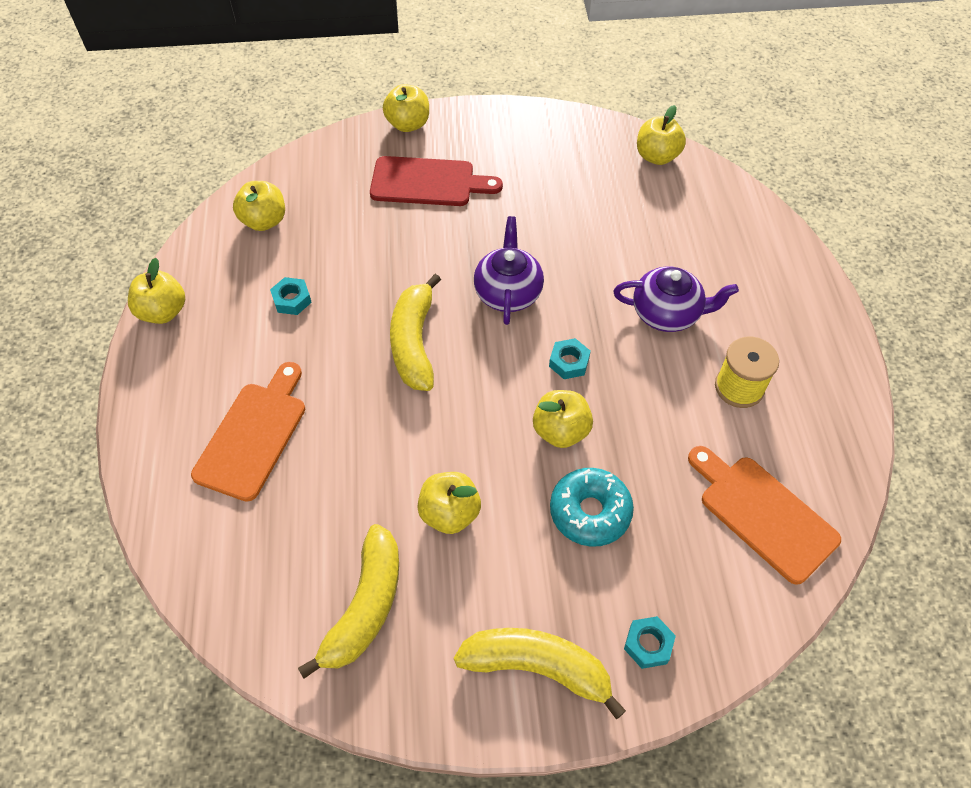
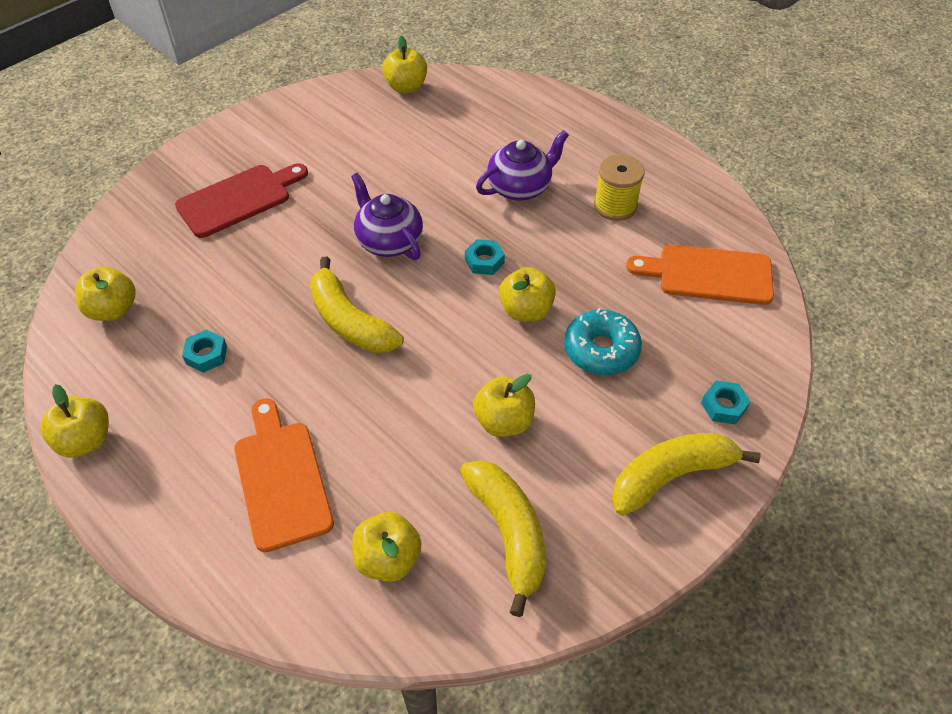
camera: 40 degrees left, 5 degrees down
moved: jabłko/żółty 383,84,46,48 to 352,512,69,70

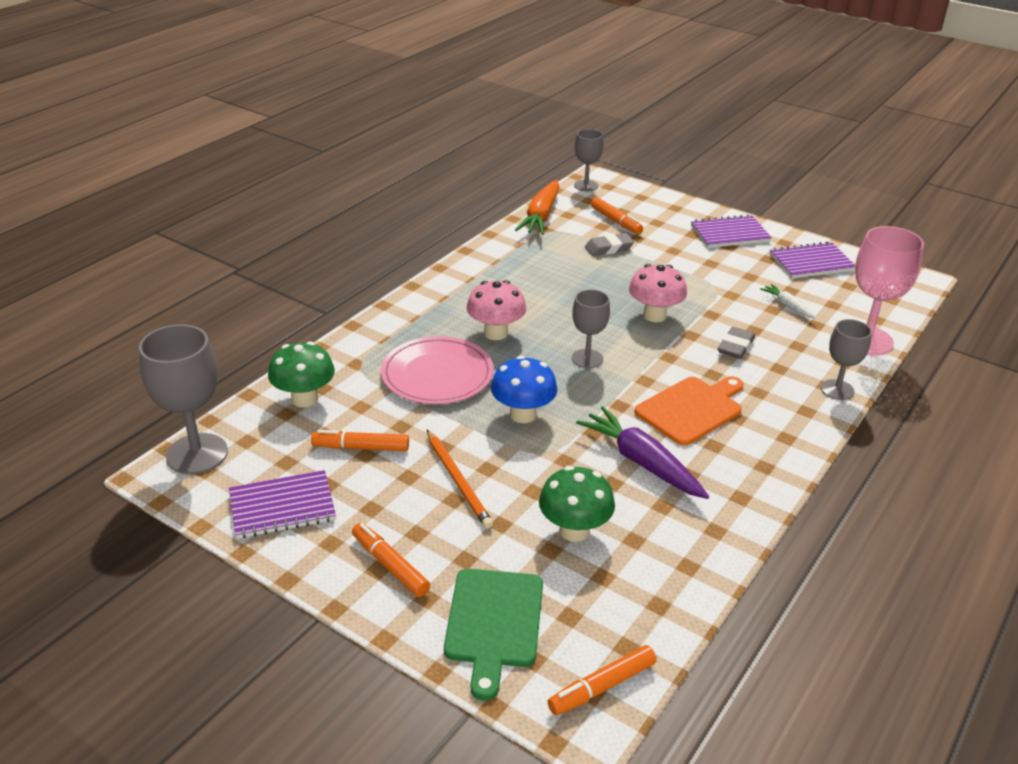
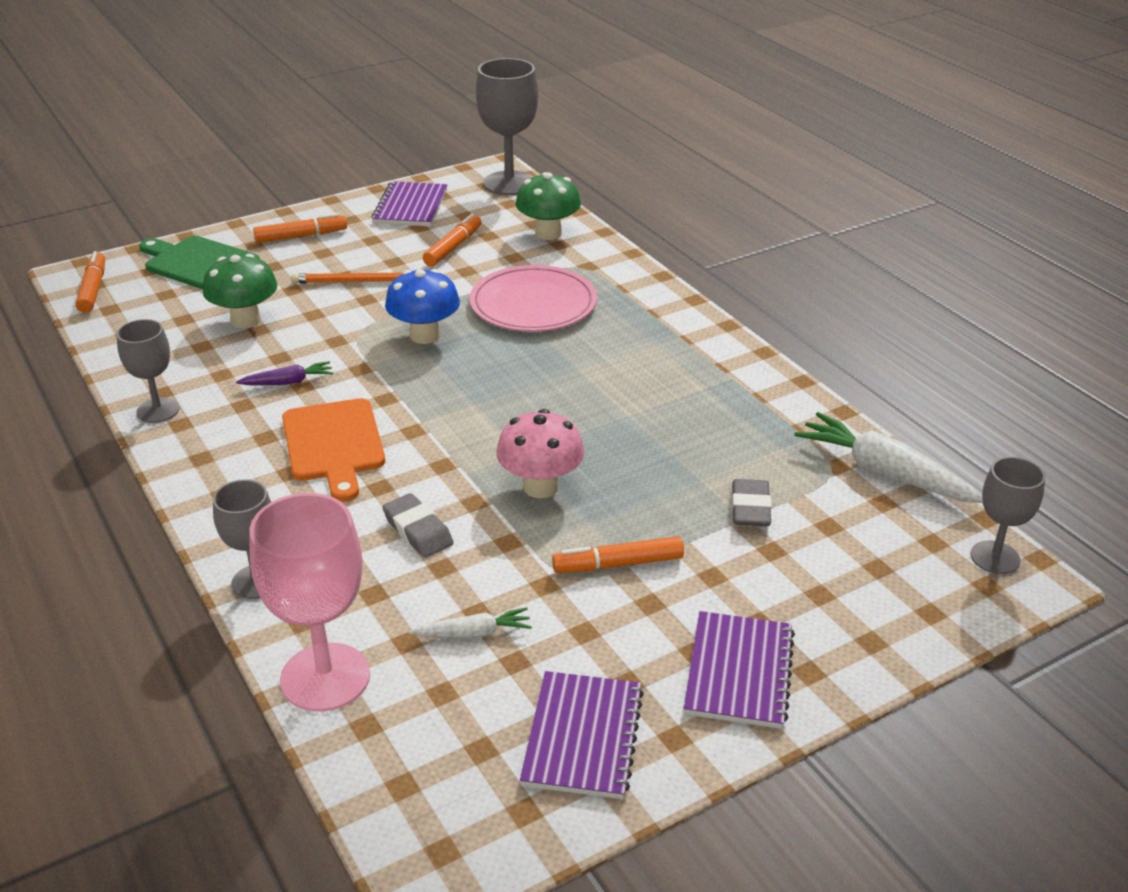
camera: 115 degrees right, 0 degrees up
removed: grzyb/różowy 467,280,59,60
moved: kielich/szary 572,289,38,79 to 116,319,64,104; flamaster/pomarańczowy 591,197,52,37 to 552,536,132,37
recoloured: marchewka/pomarańczowy 515,180,44,55 to marchewka/biały 794,412,189,91
resized: marchewka/fioletowy 576,406,133,93 = 236,361,97,24 x0.52

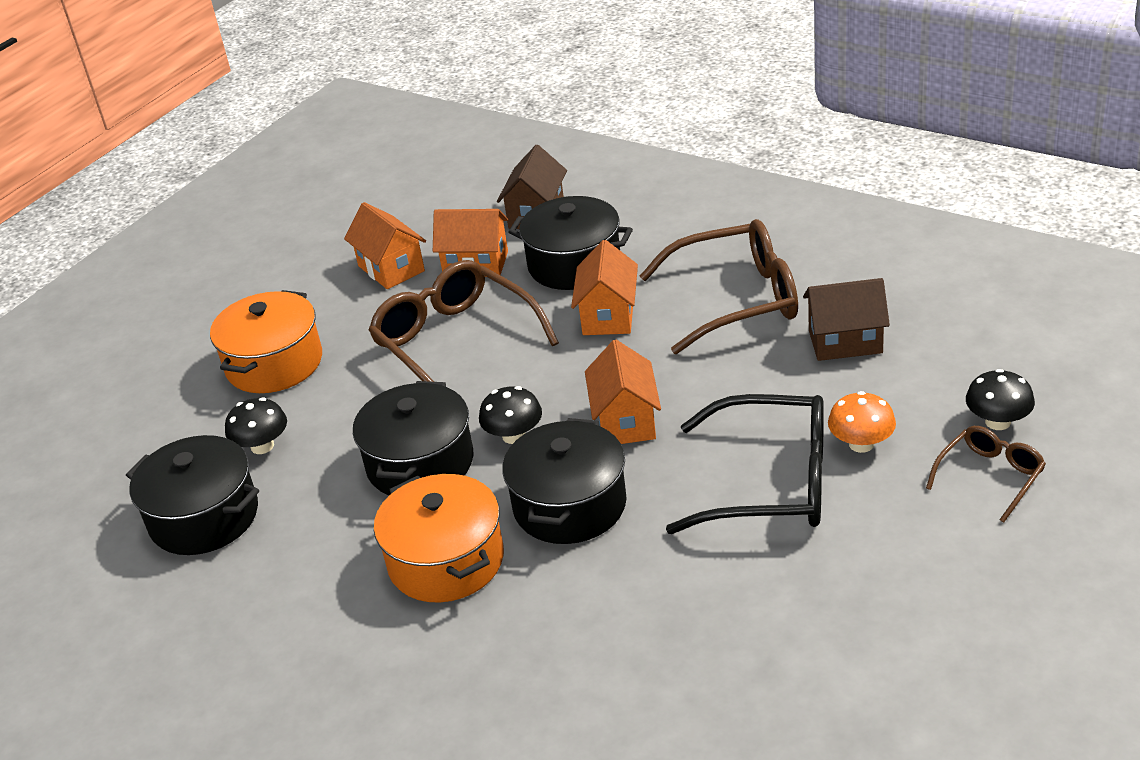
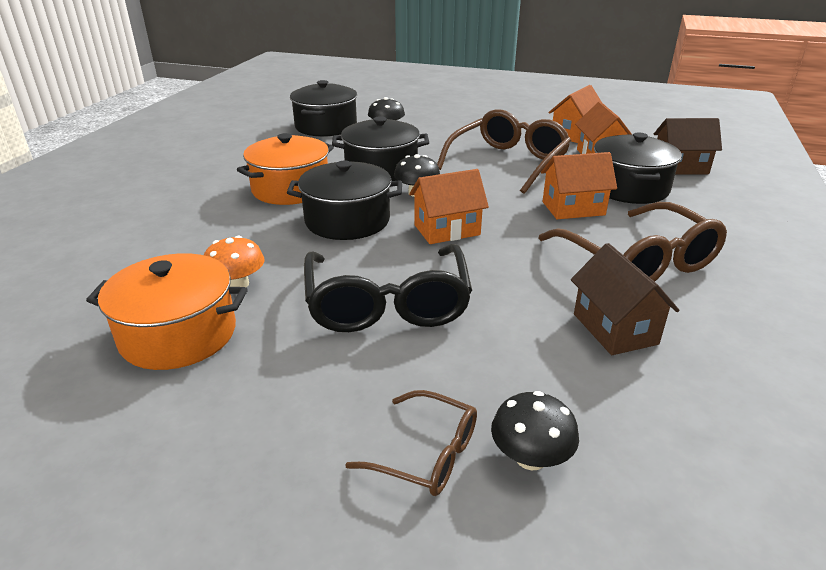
camera: 70 degrees right, 5 degrees down
moved: garnek/pomarańczowy 210,290,112,103 to 86,253,162,117; grzyb/pomarańczowy 828,391,68,62 to 204,236,60,51

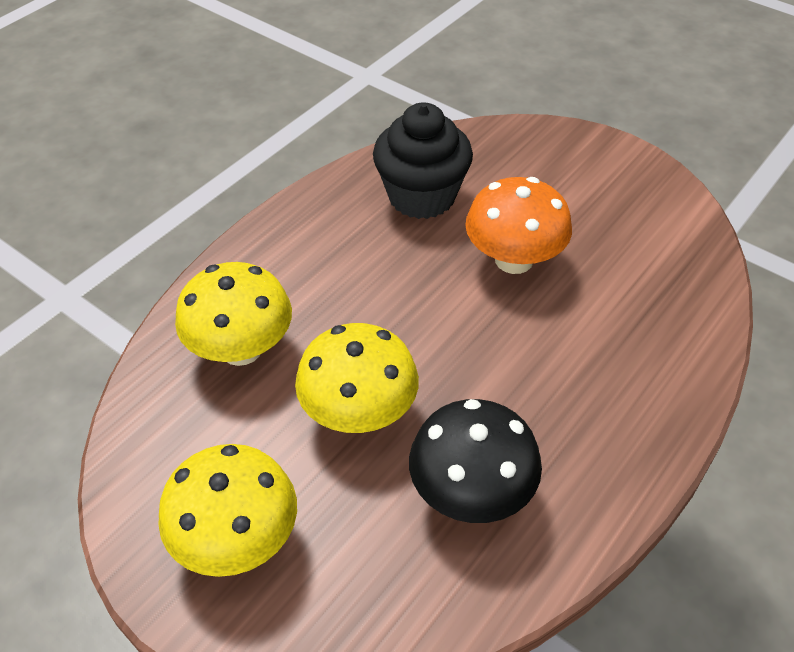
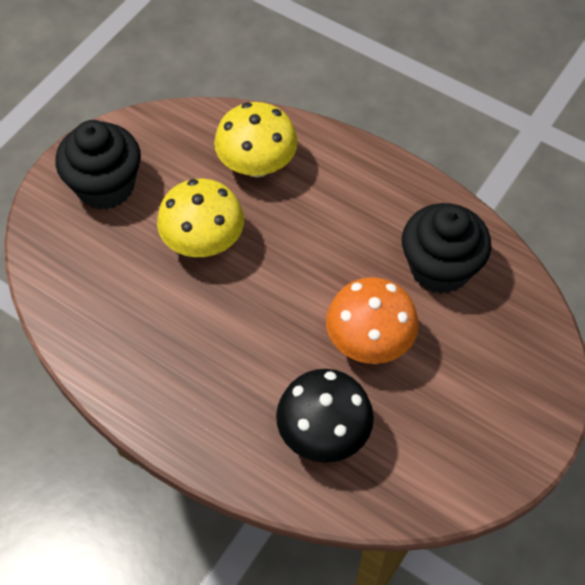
camera: 85 degrees right, 10 degrees up
moved: grzyb/czarny 409,399,133,124 to 276,369,98,94
replaced: grzyb/żółty 158,444,139,133 to muffinka/czarny 55,120,86,90

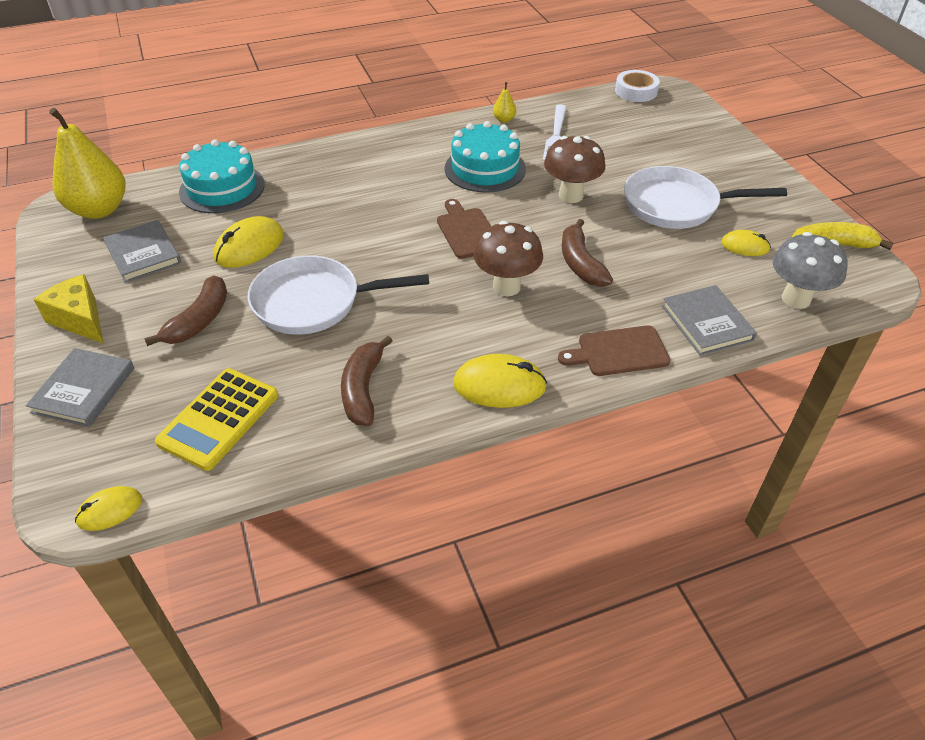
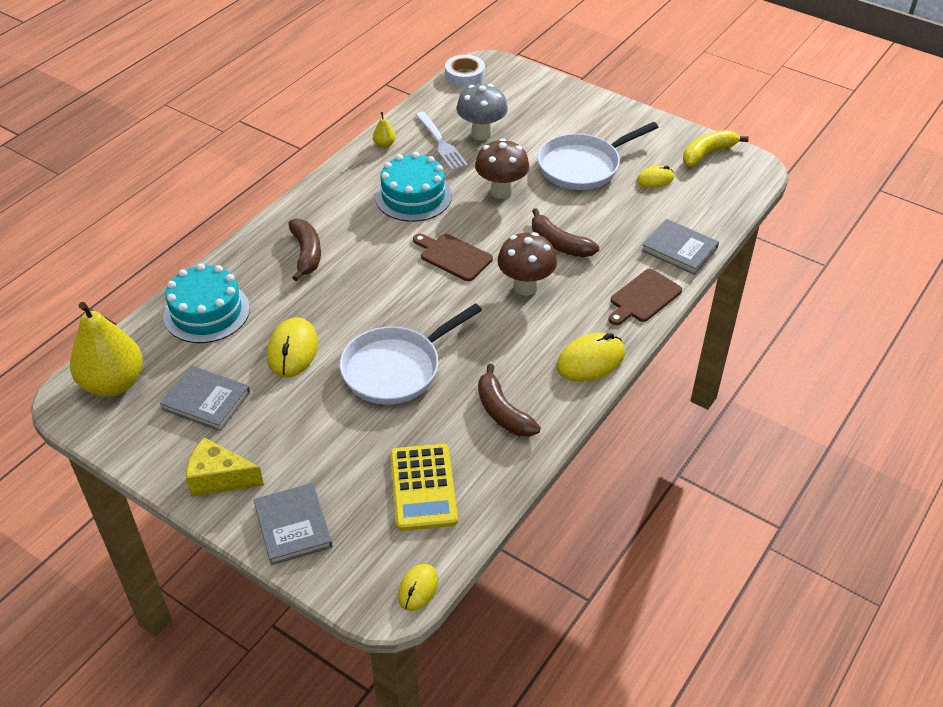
camera: 35 degrees left, 0 degrees up
moved: banan/brązowy 144,275,83,71 to 288,218,33,63; grzyb/szary 773,232,75,77 to 457,84,51,56

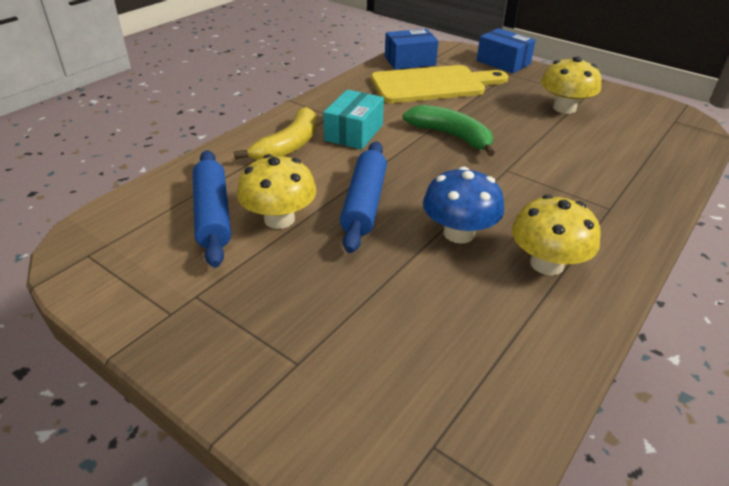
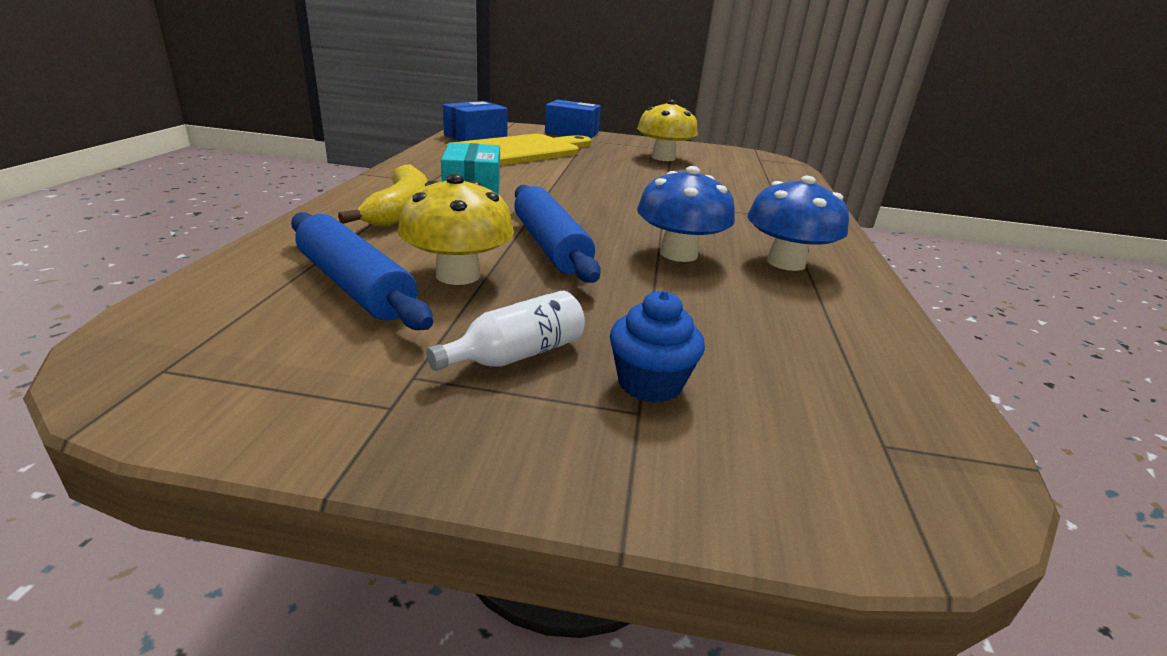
camera: 30 degrees left, 10 degrees down
removed: banan/zielony 403,105,92,51
added: butelka/biały 426,291,159,80; muffinka/niebieski 610,290,95,113
recoloured: grzyb/żółty 512,194,89,81 to grzyb/niebieski 747,176,102,95

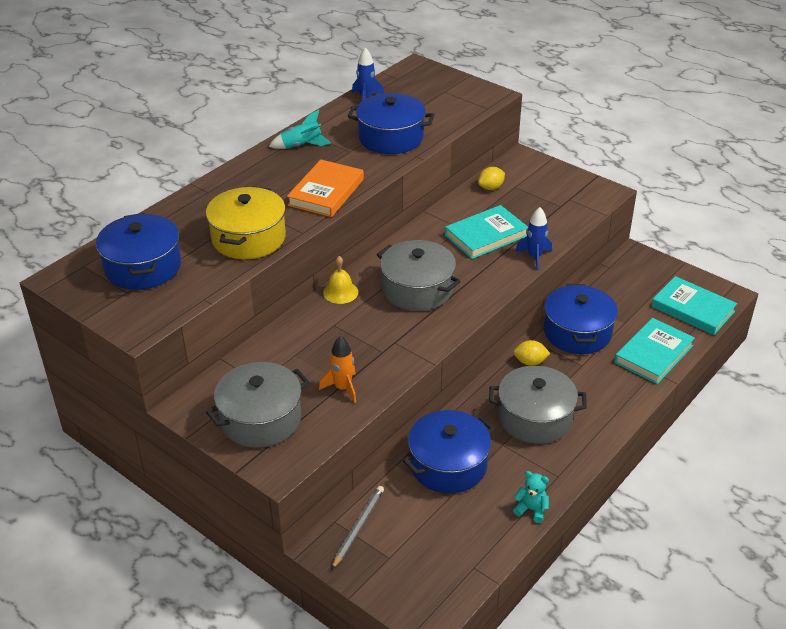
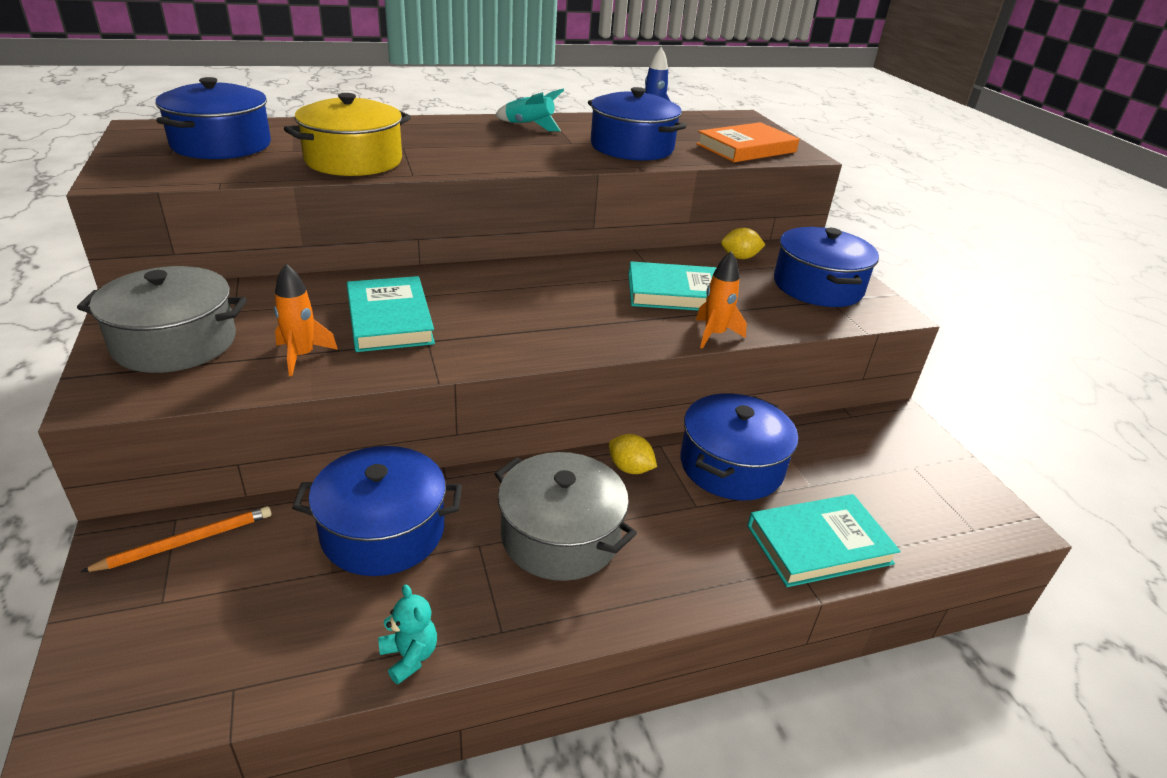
camera: 30 degrees right, 5 degrees down
removed: dzwonek/żółty 323,256,35,48; garnek/szary 377,240,84,71
added: garnek/niebieski 774,227,105,80
moved: książka/pomarańczowy 287,160,77,57 to 696,122,103,40; książka/turkusowy 651,276,86,59 to 347,276,88,76
recoloured: ołówek/szary 331,486,53,84 to ołówek/pomarańczowy 81,506,191,66; rakieta/niebieski 515,207,37,63 to rakieta/pomarańczowy 696,251,51,98

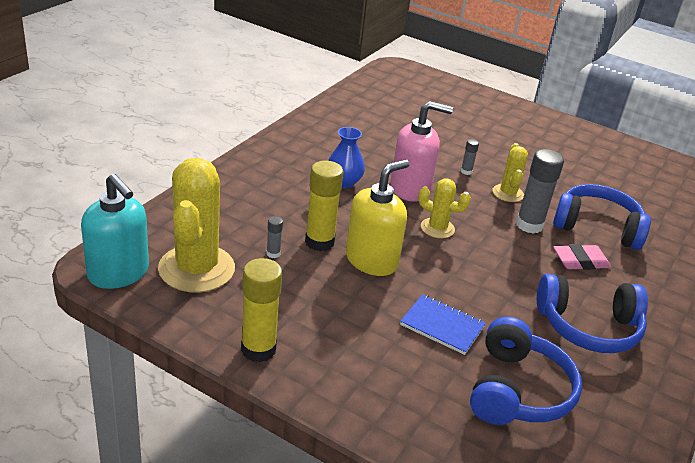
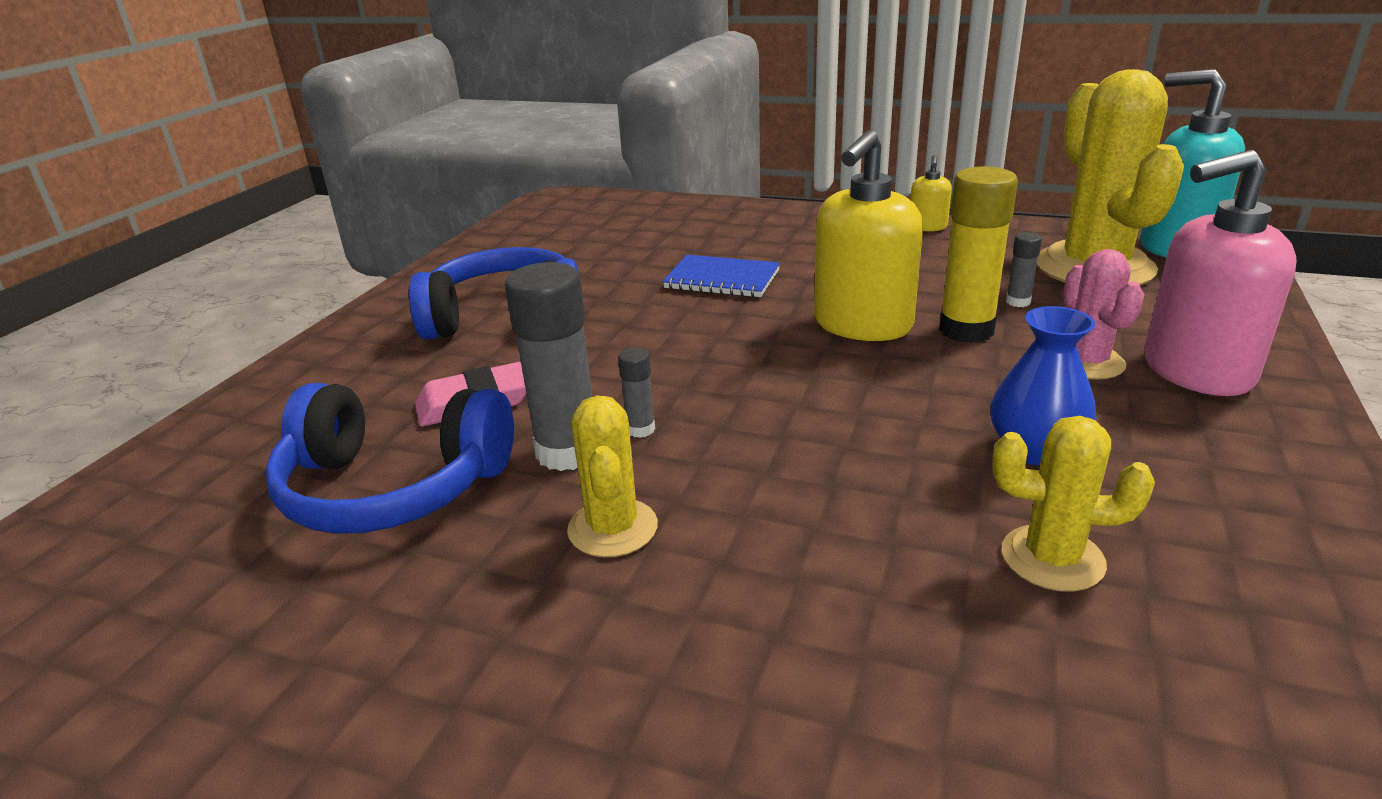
camera: 175 degrees right, 5 degrees down
removed: słuchawki/niebieski 470,317,112,108
added: kaktus/różowy 1064,249,80,130
moved: dozownik mydła/różowy 390,101,63,101 to 1144,150,153,246; kaktus/żółty 418,178,53,60 to 992,416,163,176; klej w sztyfcie/szary 461,139,18,36 to 618,348,37,90
replaced: klej w sztyfcie/żółty 241,258,41,104 to dozownik mydła/żółty 910,155,42,77

